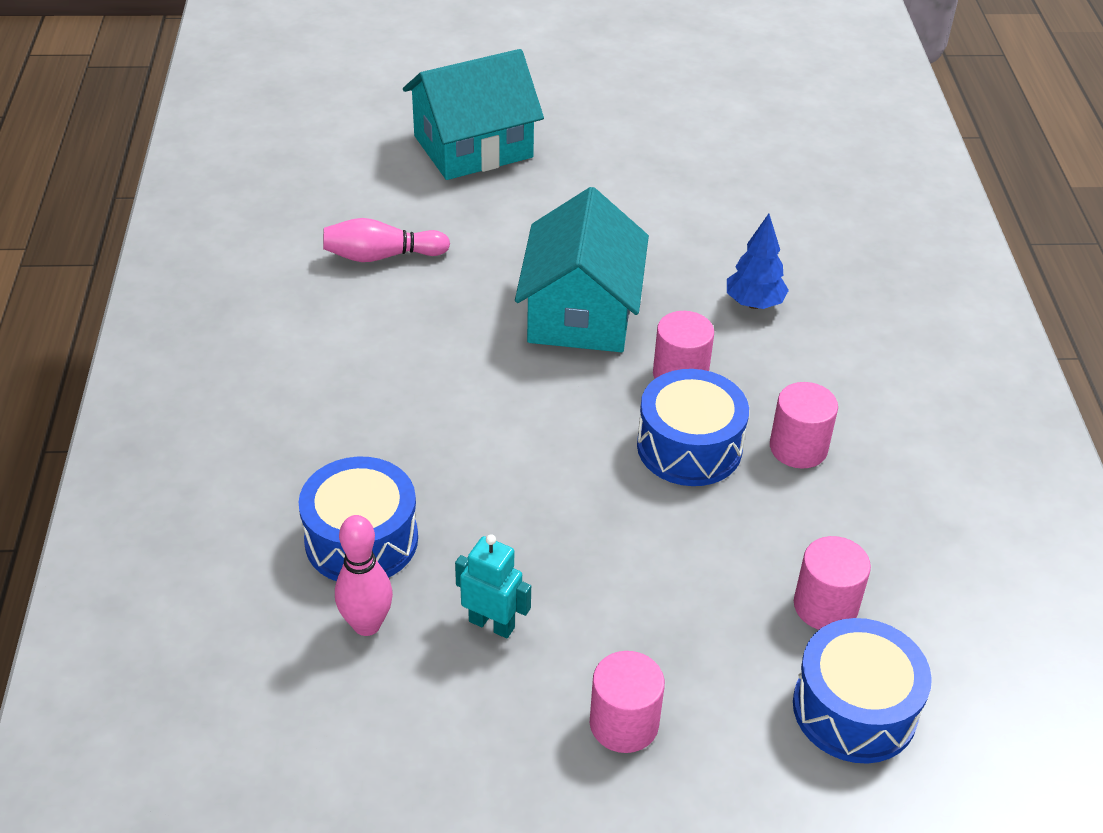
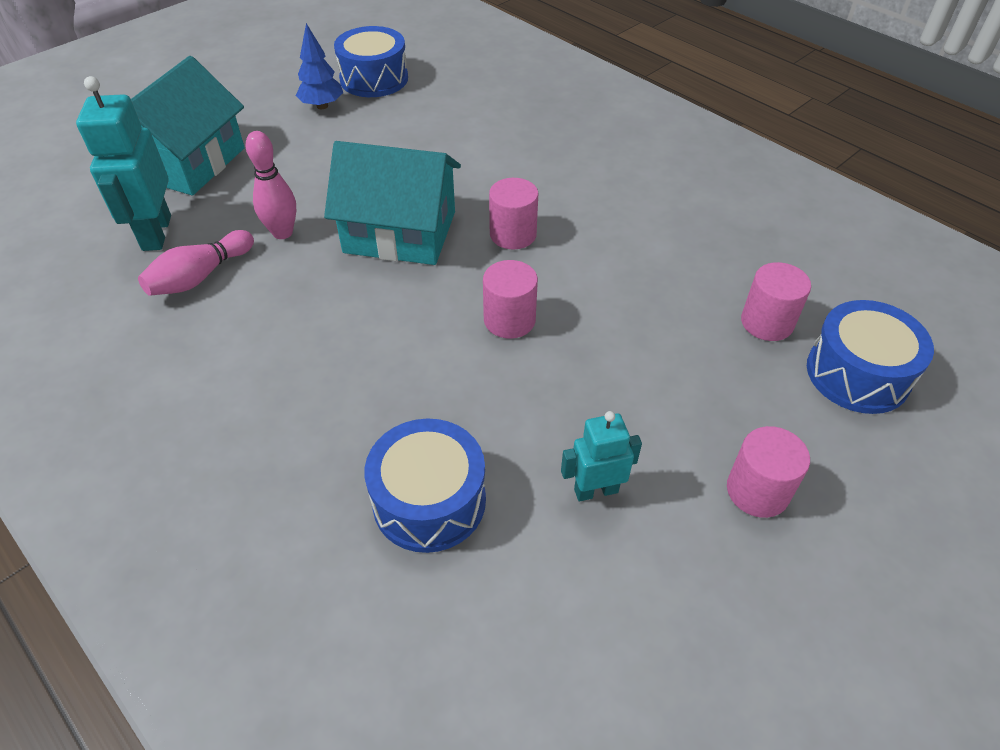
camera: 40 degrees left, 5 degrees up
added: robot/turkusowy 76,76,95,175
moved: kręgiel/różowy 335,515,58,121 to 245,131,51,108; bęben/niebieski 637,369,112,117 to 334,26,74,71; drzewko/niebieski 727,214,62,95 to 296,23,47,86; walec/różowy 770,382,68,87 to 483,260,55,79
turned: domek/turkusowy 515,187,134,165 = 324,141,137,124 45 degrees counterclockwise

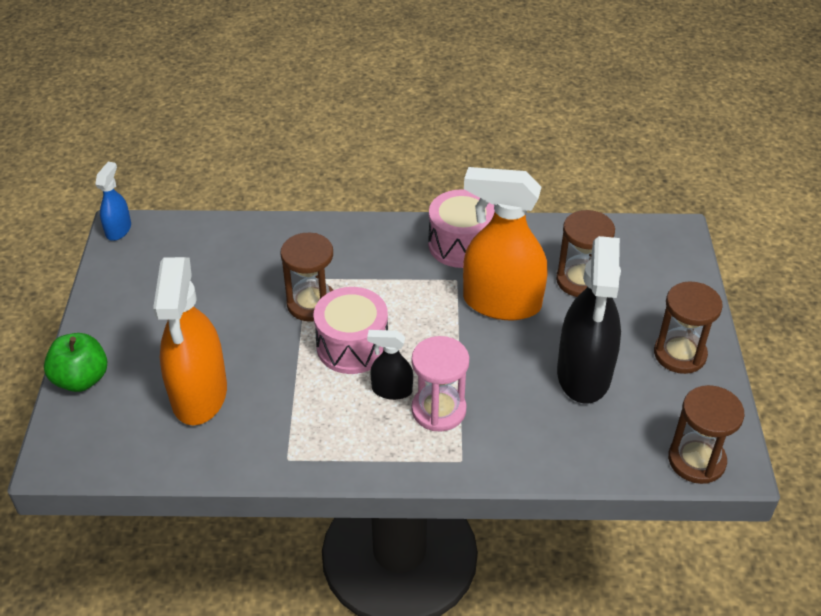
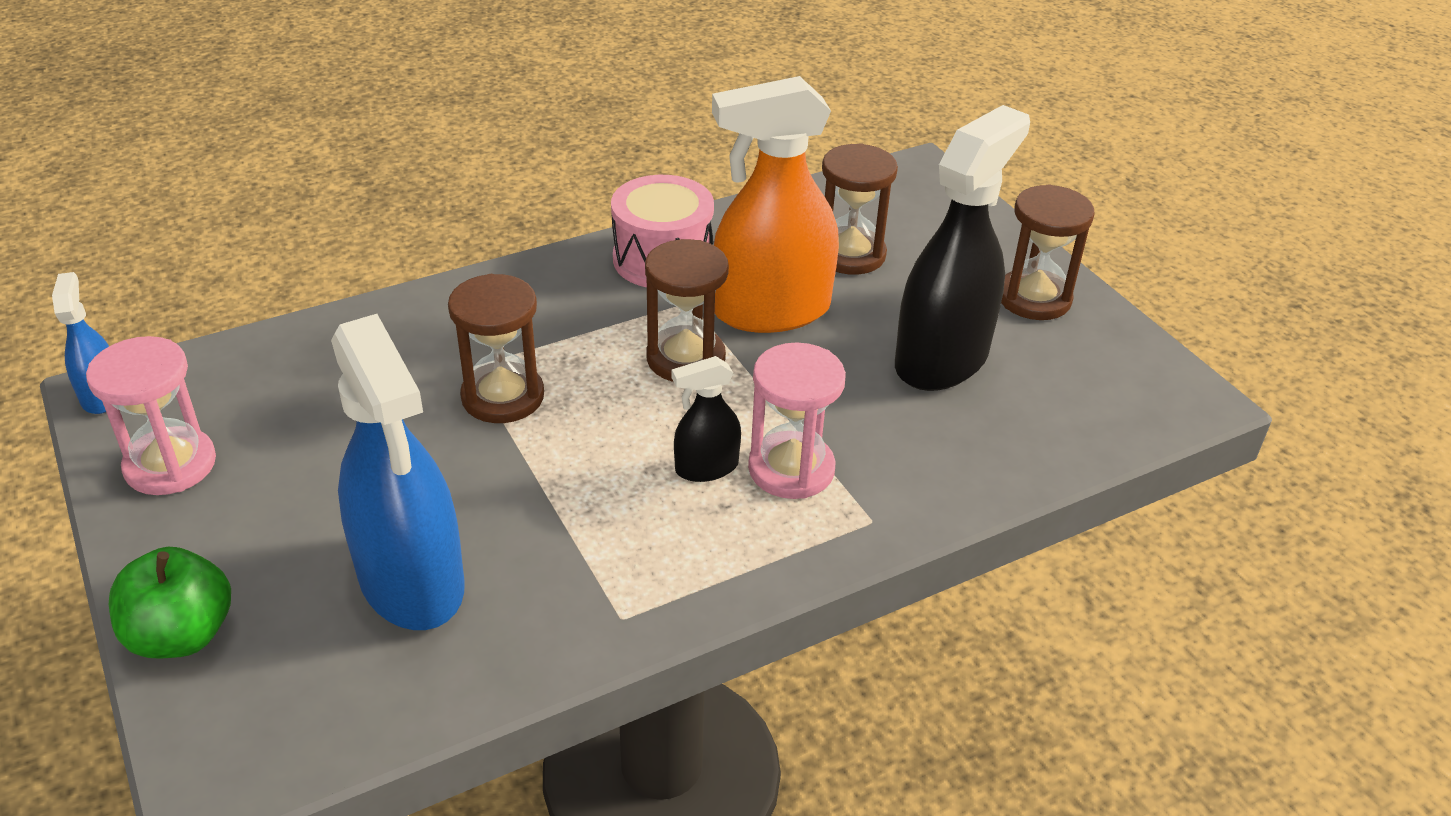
camera: 30 degrees left, 5 degrees down
removed: bęben/różowy 314,287,74,87
added: klepsydra/różowy 86,336,130,159
moved: klepsydra/brązowy 668,385,76,99 to 645,239,84,143
recoloured: spryskiwacz/pomarańczowy 153,257,74,168 to spryskiwacz/niebieski 331,314,134,316
turned: spryskiwacz/czarny 557,236,64,168 = 895,105,135,286 120 degrees counterclockwise

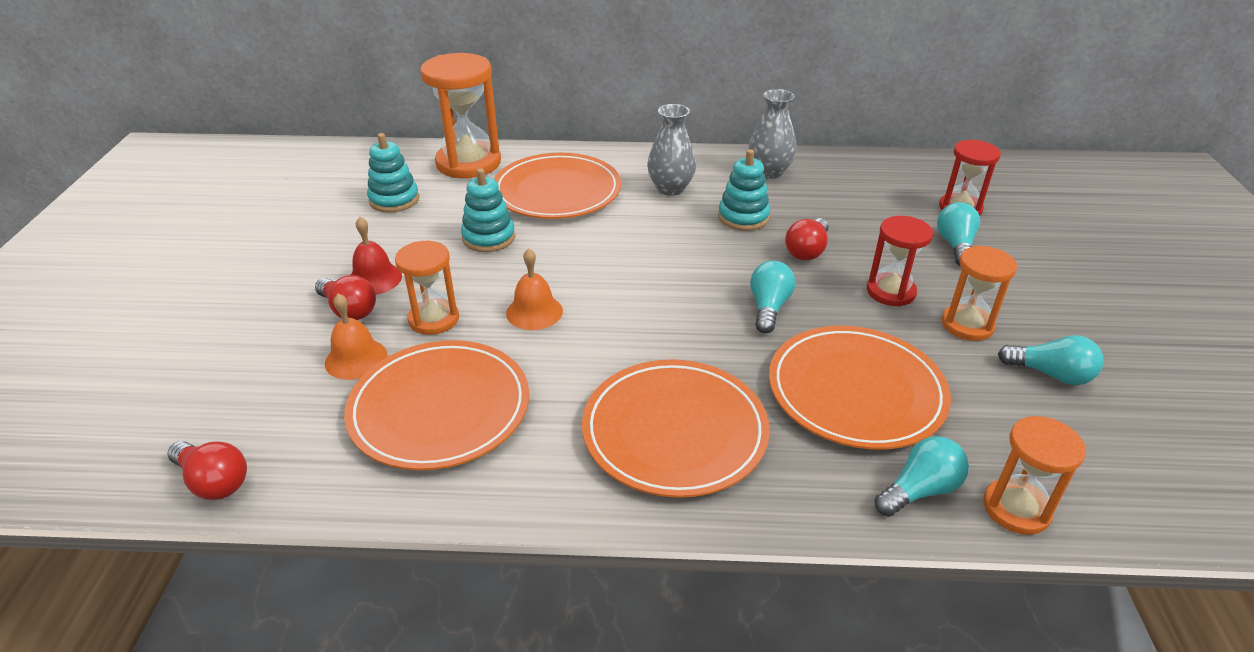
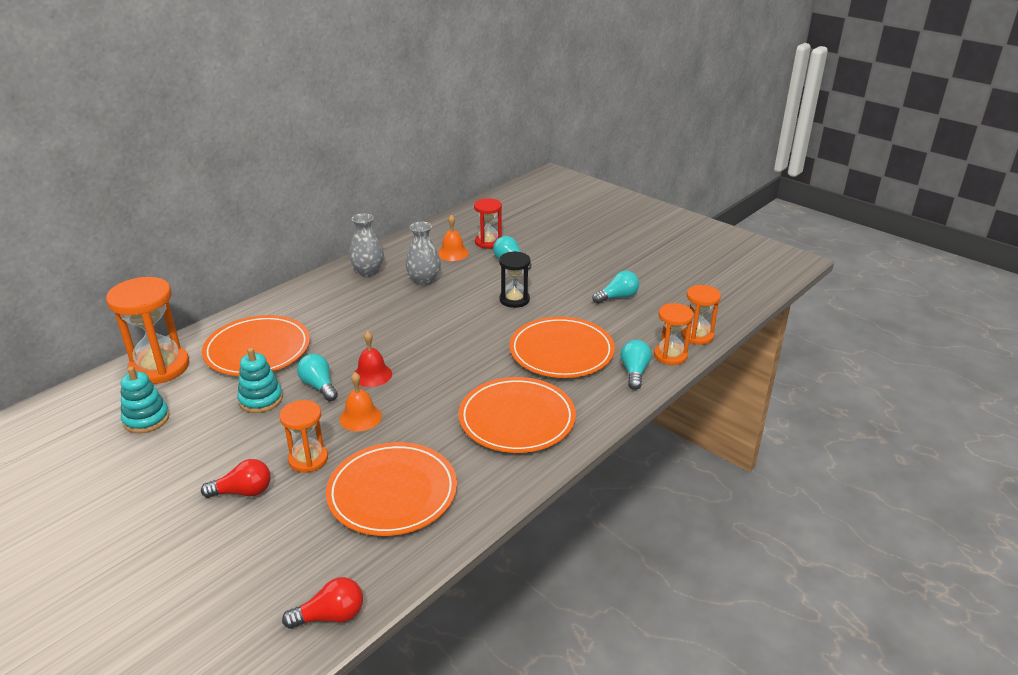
camera: 50 degrees left, 5 degrees down
removed: zabawka nakładanka/turkusowy 718,149,52,82; żarówka/czerwony 785,218,44,42
moved: dzwonek/pomarańczowy 325,293,62,87 to 438,215,31,46; dzwonek/czerwony 351,217,51,78 to 355,331,37,56; wazon/szary 647,104,49,92 to 406,222,35,64; żarówka/turkusowy 750,261,45,72 to 297,354,41,47; klepsydra/pomarańczowy 941,246,76,95 to 681,285,40,60
recoloured: klepsydra/czerwony 867,216,66,90 to klepsydra/czarny 499,251,31,57

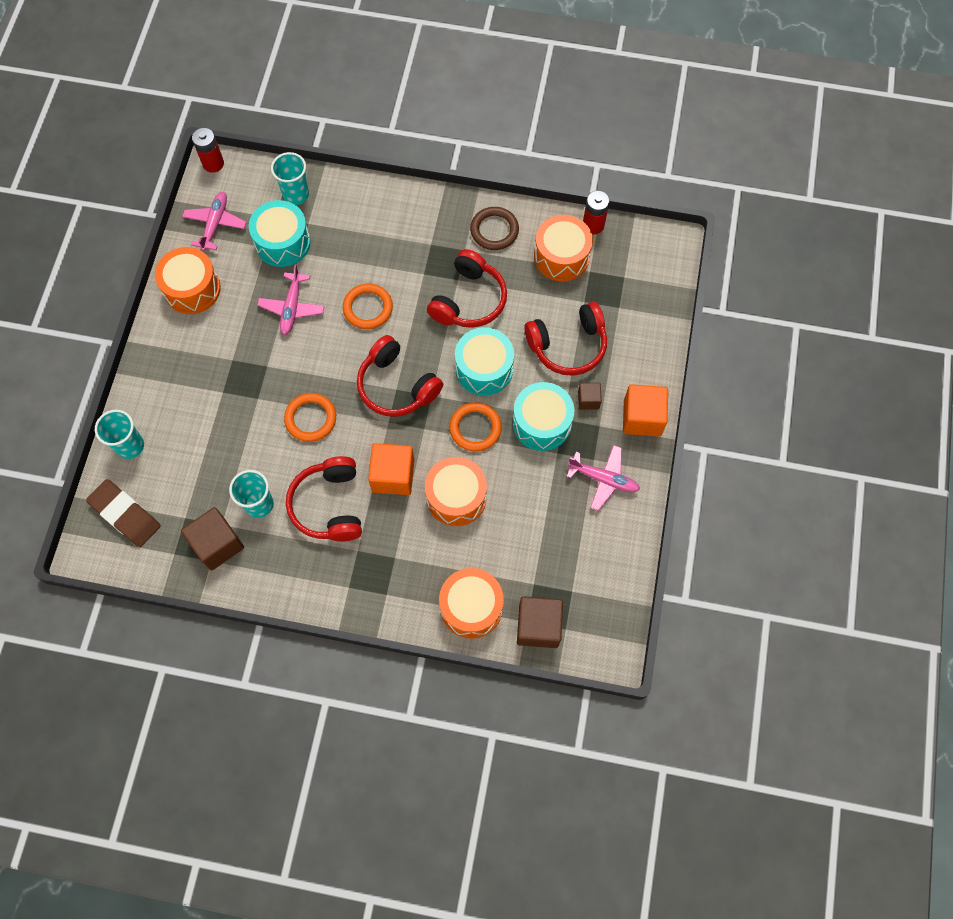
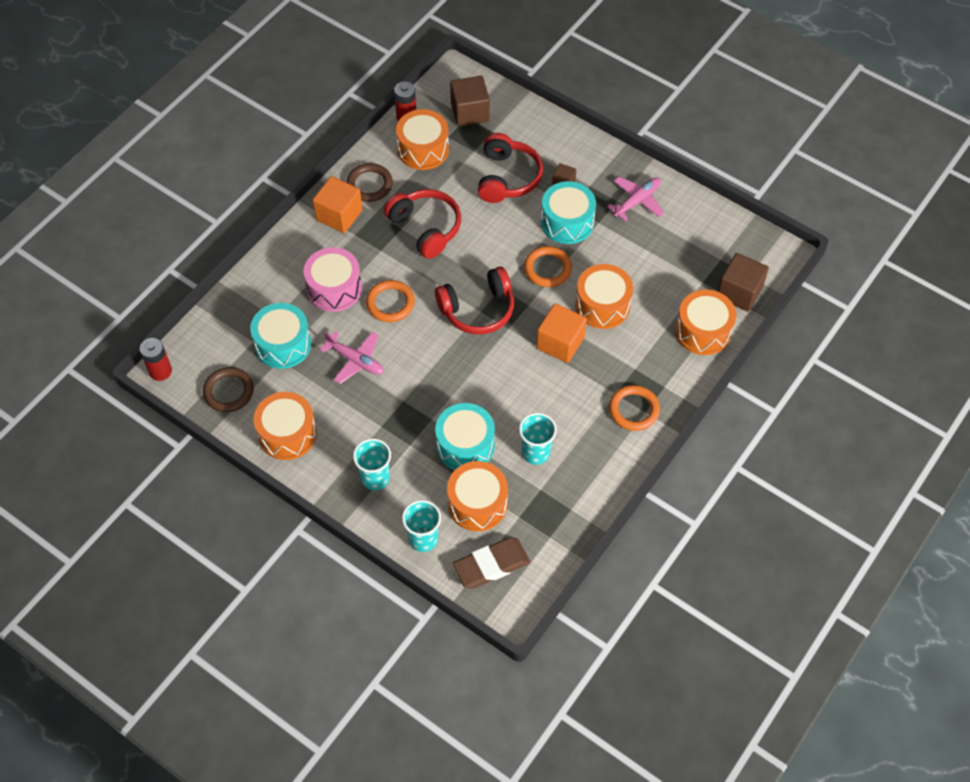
camera: 65 degrees left, 10 degrees down
removed: słuchawki/czerwony 286,456,76,86
added: bęben/różowy 304,247,58,65; bęben/pomarańczowy 447,461,61,70
moved: sześcian/brązowy 181,507,63,64 to 450,76,40,51; szklanka/turkusowy 271,152,38,53 to 353,438,38,52; pierścień/pomarańczowy 284,393,52,49 to 609,385,51,46; bęben/turkusowy 455,327,59,69 to 435,403,60,67; sześcian/pomarańczowy 623,384,45,53 to 313,176,50,57
replaced: samolot/różowy 182,192,65,59 to pierścień/brązowy 203,367,51,45

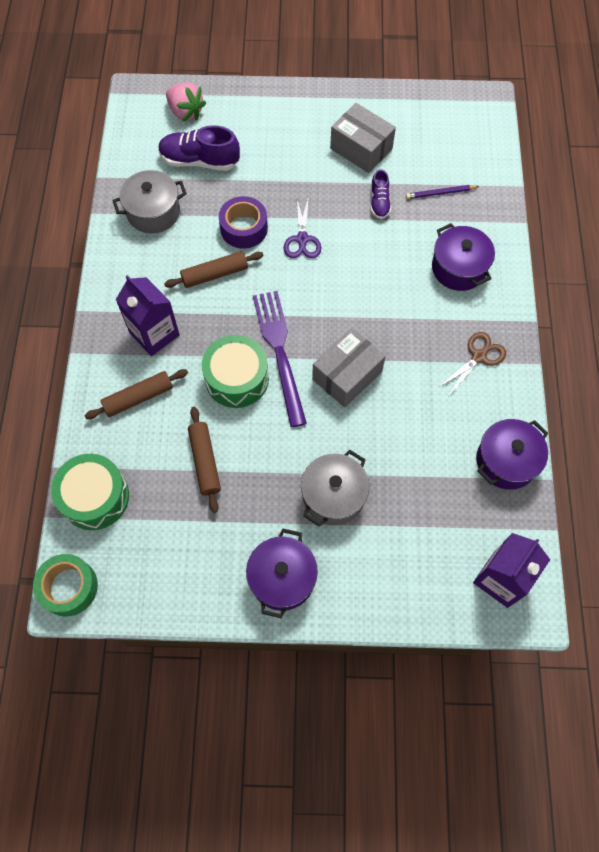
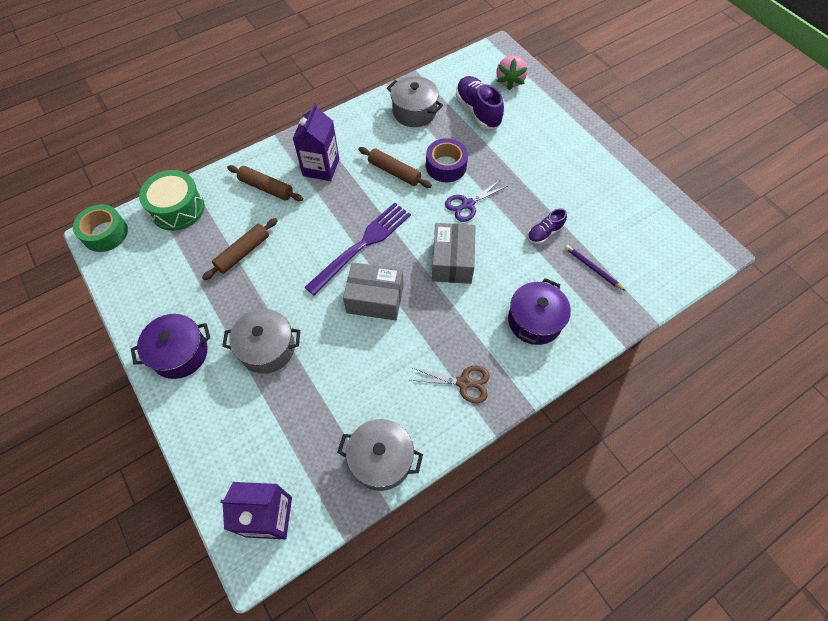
camera: 55 degrees right, 5 degrees down
removed: bęben/zielony 202,335,67,73
moved: pudełko/szary 330,103,66,70 to 432,223,44,61
recoloured: garnek/fioletowy 476,419,72,71 to garnek/szary 337,419,86,72

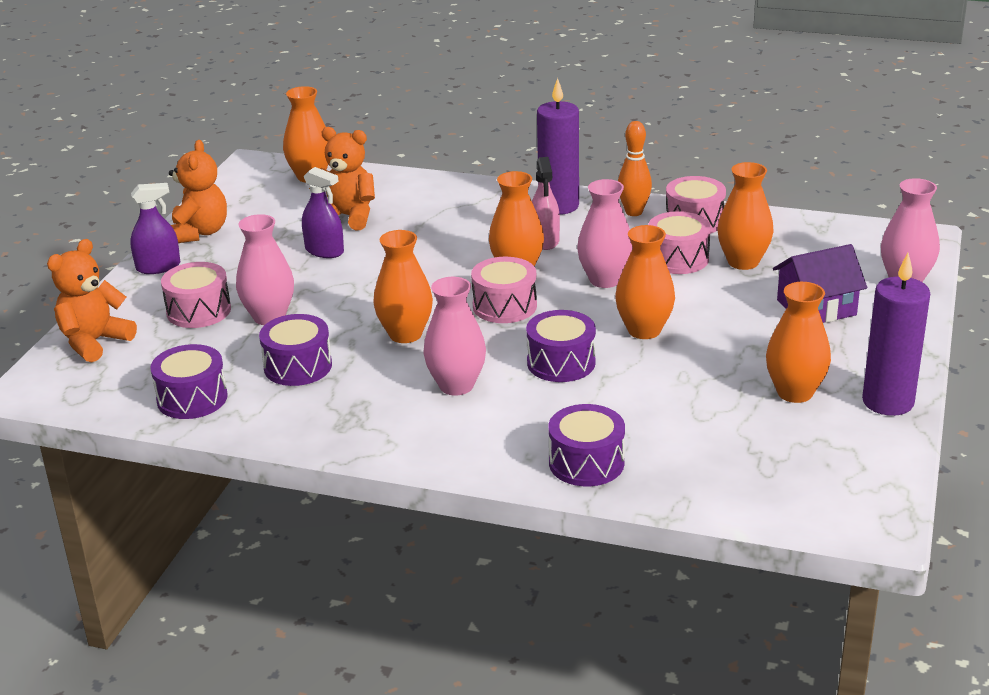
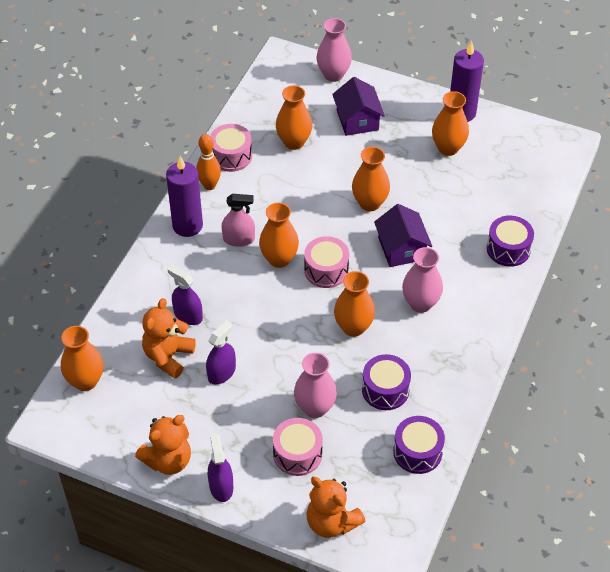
camera: 85 degrees left, 20 degrees up
removed: wazon/różowy 577,179,56,109; bęben/różowy 648,211,63,63
added: spryskiwacz/fioletowy 168,265,35,60
replaced: bęben/fioletowy 526,310,70,72 to domek/fioletowy 374,204,58,63
turned: miś/pomarańczowy 169,140,58,103 = 135,415,56,60 135 degrees clockwise

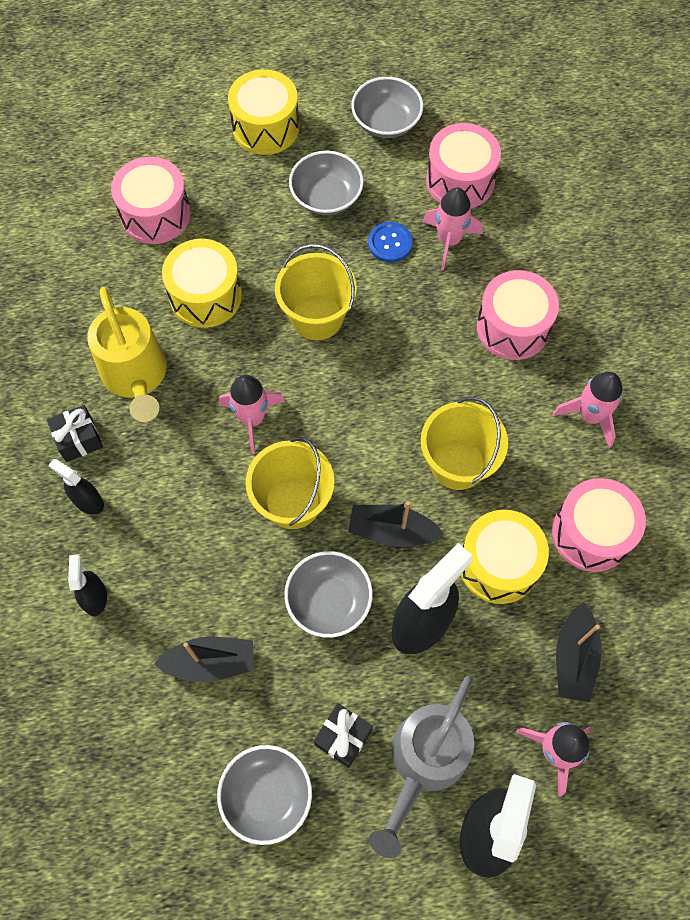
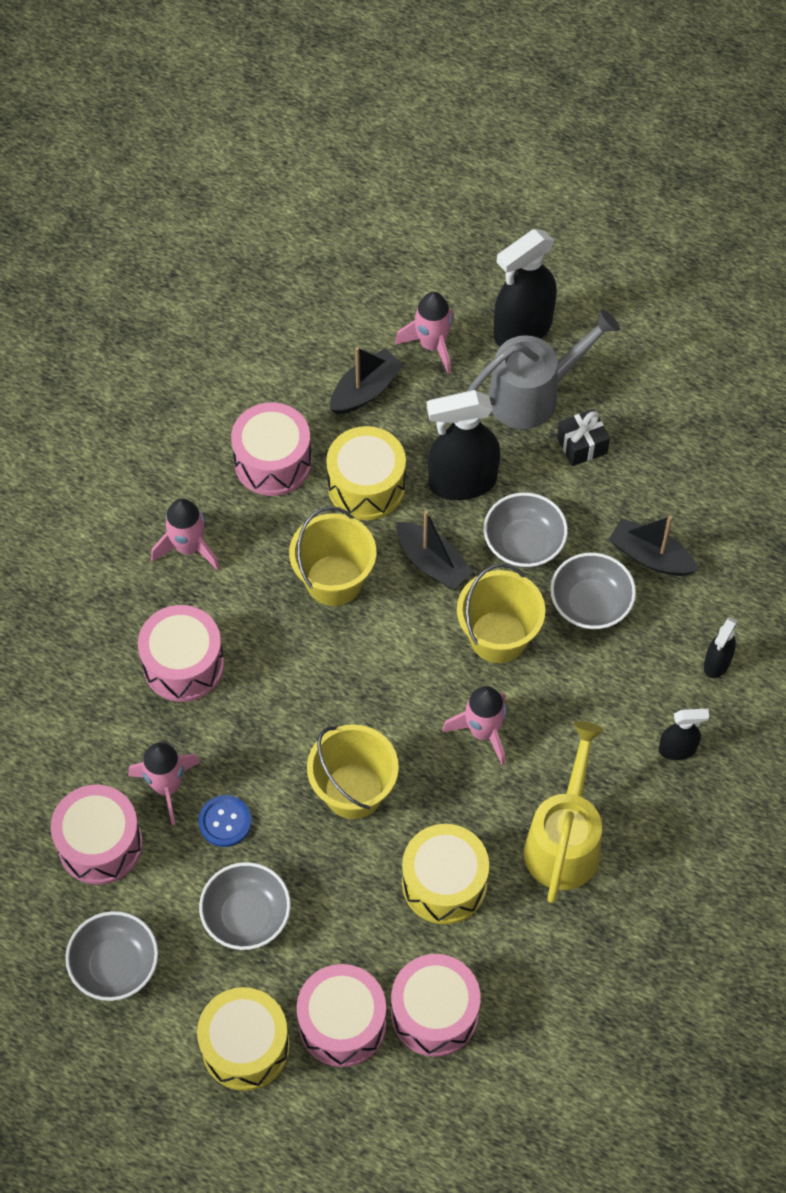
camera: 145 degrees left, 5 degrees down
removed: prezent/czarny 47,405,56,57
added: bęben/różowy 296,964,90,103
moved: miska/szary 217,745,95,100 to 550,553,86,77
turned: spryskiwacz/czarny 48,459,56,56 = 659,709,51,51 75 degrees counterclockwise

